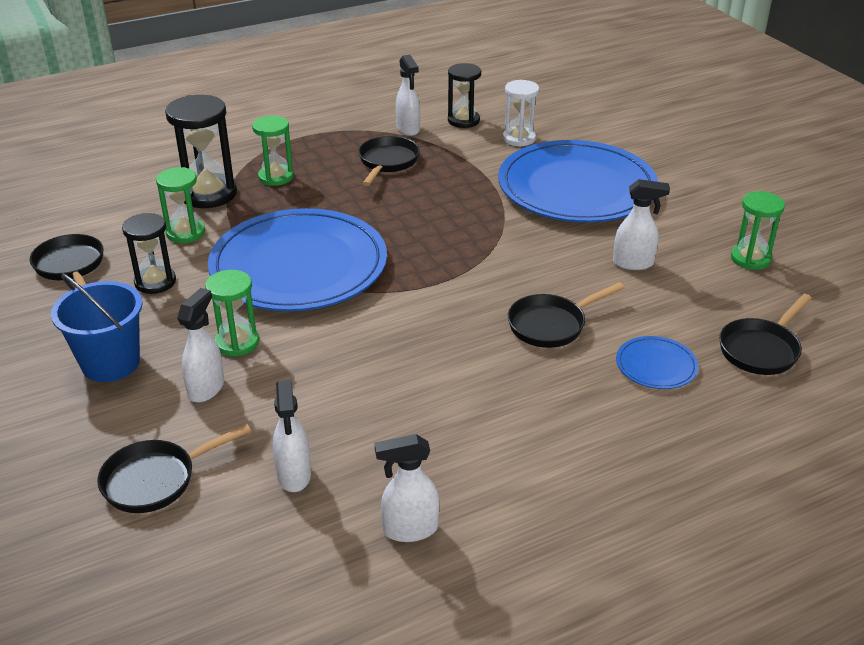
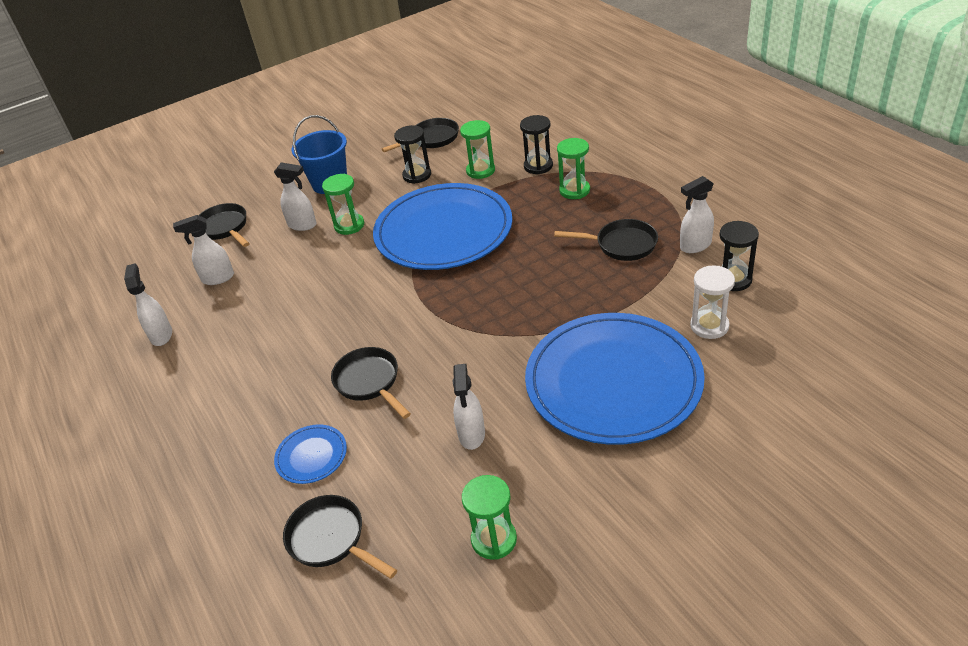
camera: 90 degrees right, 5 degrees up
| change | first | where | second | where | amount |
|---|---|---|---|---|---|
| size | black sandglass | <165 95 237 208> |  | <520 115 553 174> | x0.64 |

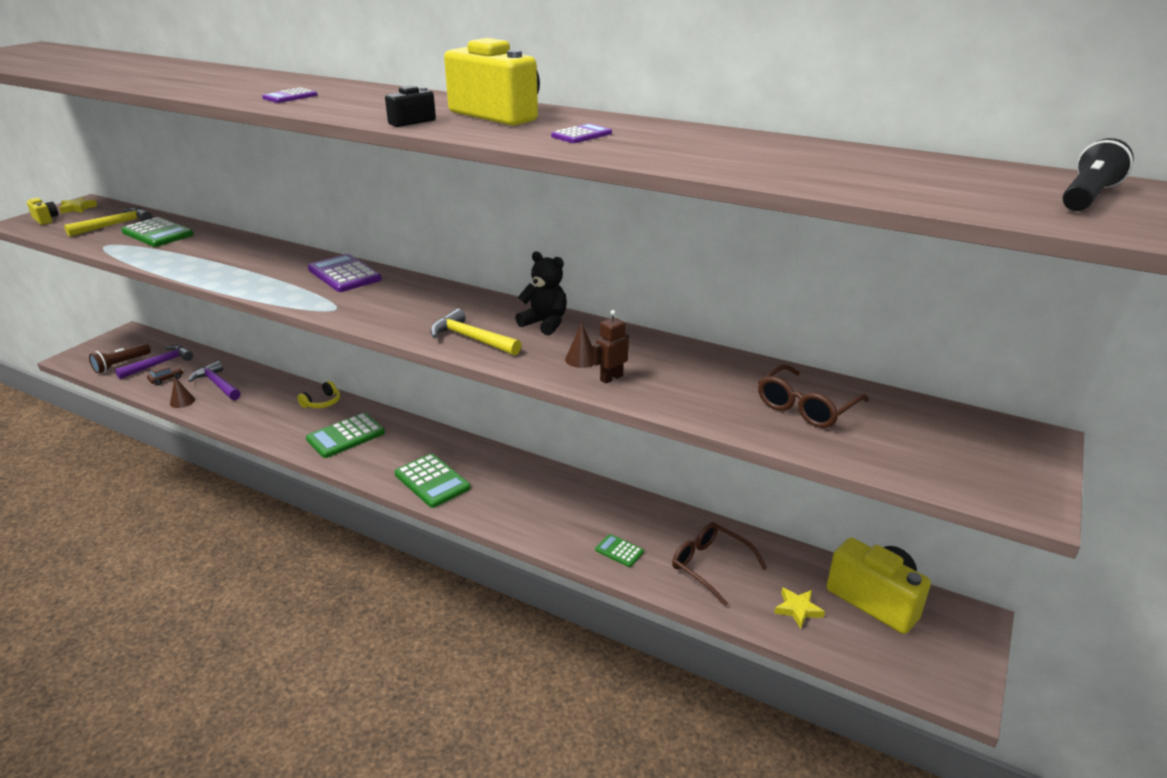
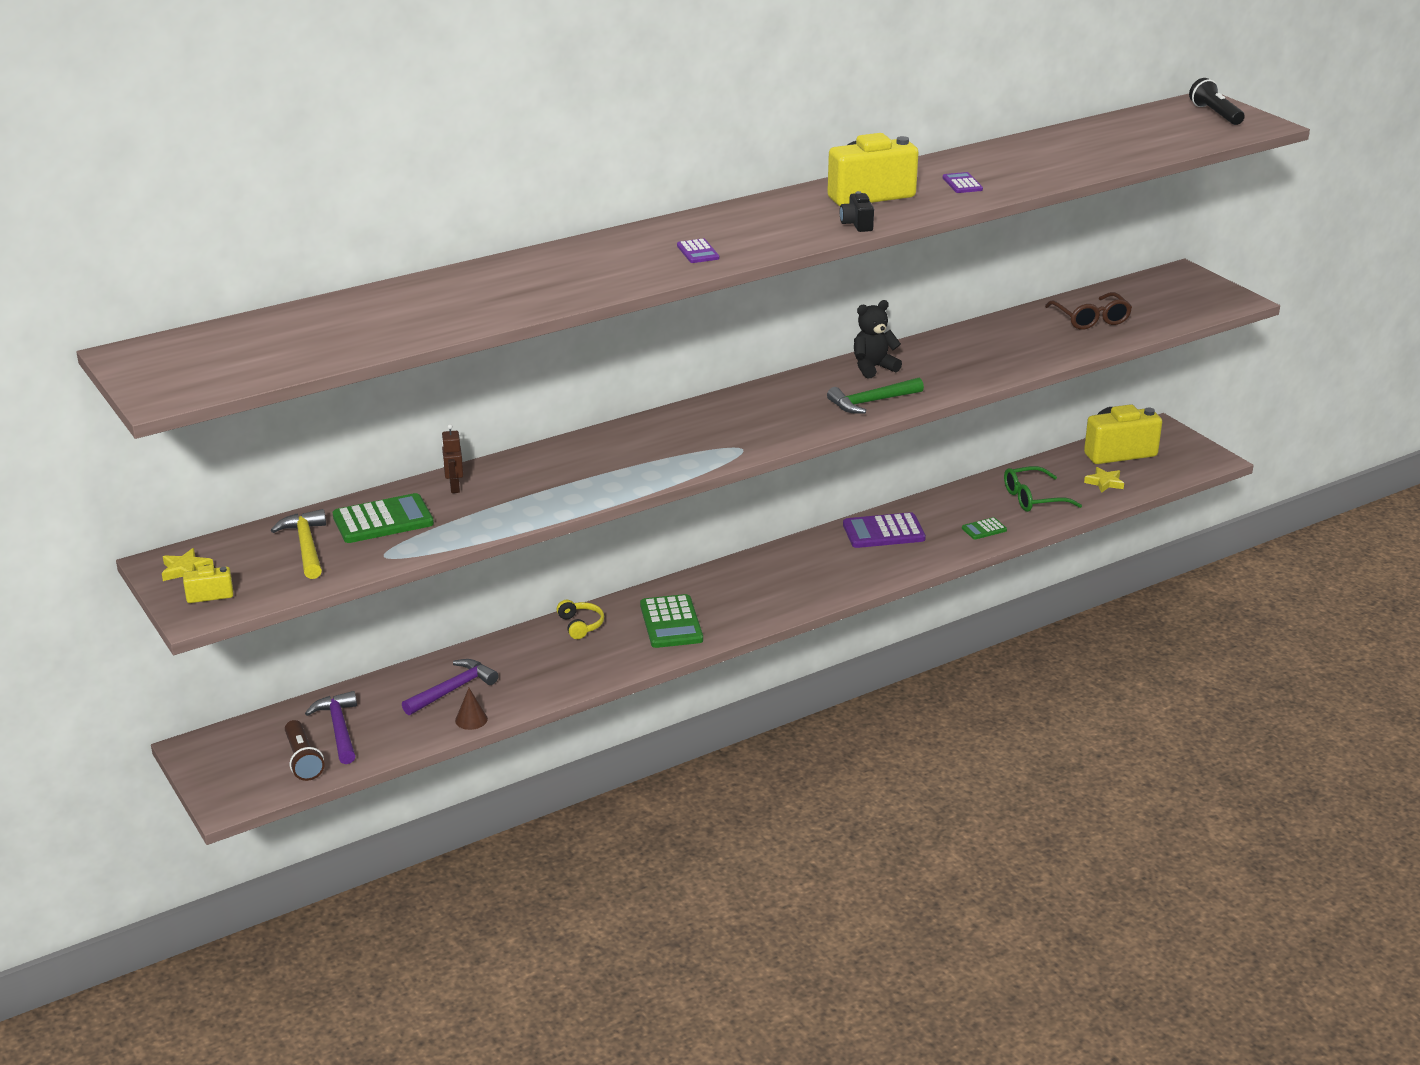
camera: 60 degrees left, 0 degrees up
| change | first | where | second | where | amount |
|---|---|---|---|---|---|
| relocated | purple pocket calculator | <308 254 382 292> |  | <843 512 926 548> |  |
| colour | bright yellow claw hammer | <430 308 521 355> | leaf-green claw hammer | <827 378 924 414> |  |
| relocated | russet toy robot | <593 310 629 384> |  | <441 424 463 493> |  |
| missing | russet solid cone | <565 323 595 368> |  |  |  |
| spun | purple claw hammer | <188 361 241 400> |  | <402 659 498 715> | 150 degrees clockwise |
| missing | russet toy car | <147 364 183 385> |  |  |  |
| missing | leaf-green pocket calculator | <395 453 471 508> |  |  |  |
| colour | russet glasses | <672 522 767 606> | leaf-green glasses | <1004 466 1082 512> |  |

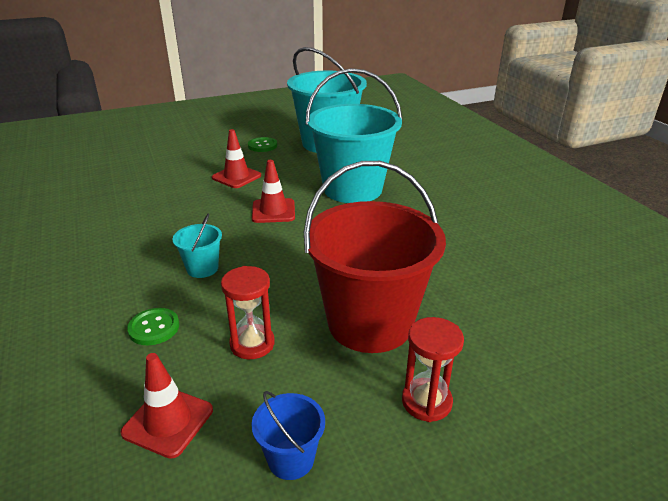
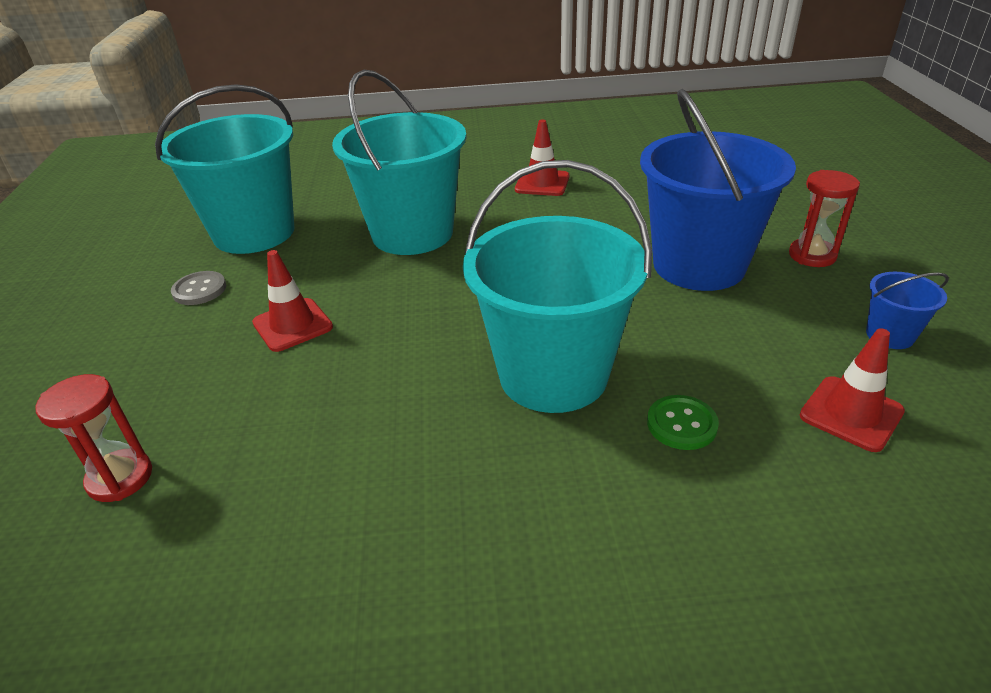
camera: 70 degrees left, 5 degrees up
| change | first | where | second | where | amount |
|---|---|---|---|---|---|
| colour | leaf-green sewing button | <248 137 277 152> | gray sewing button | <171 271 226 305> |  |
| relocated | red safety cone | <252 160 295 223> |  | <515 119 569 196> |  |
| colour | red pail | <304 161 446 353> | blue pail | <640 89 796 291> |  |
| size | aqua pail | <173 214 222 278> |  | <463 160 652 413> | x2.38 |
| relocated | red sandglass | <221 266 275 359> |  | <35 374 152 502> |  |

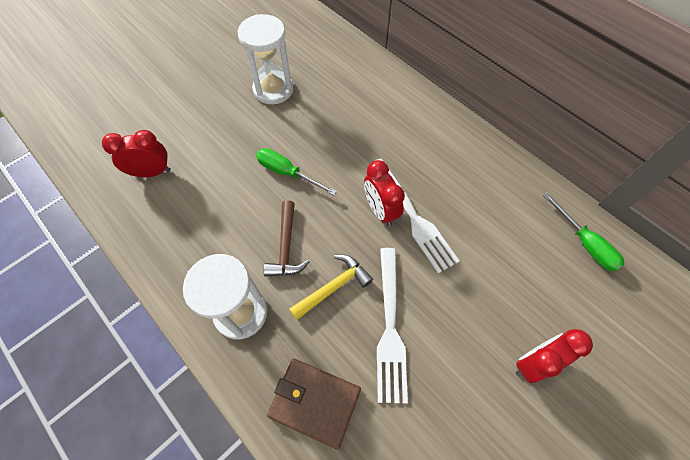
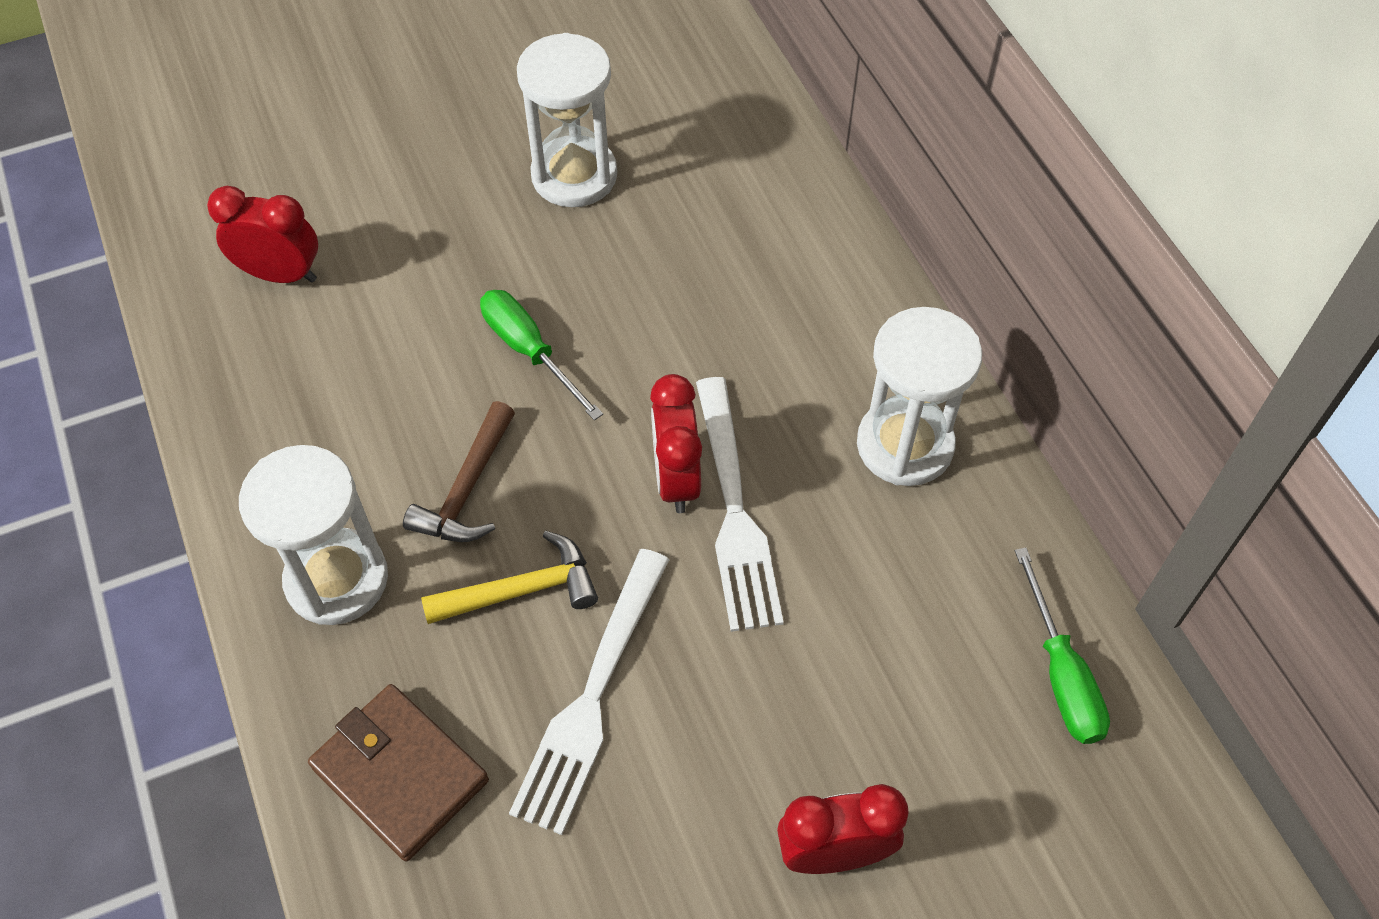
camera: 20 degrees right, 5 degrees down
| change | first | where | second | where | amount |
|---|---|---|---|---|---|
| appeared |  |  | snow-white sandglass | <857 307 982 486> |  |

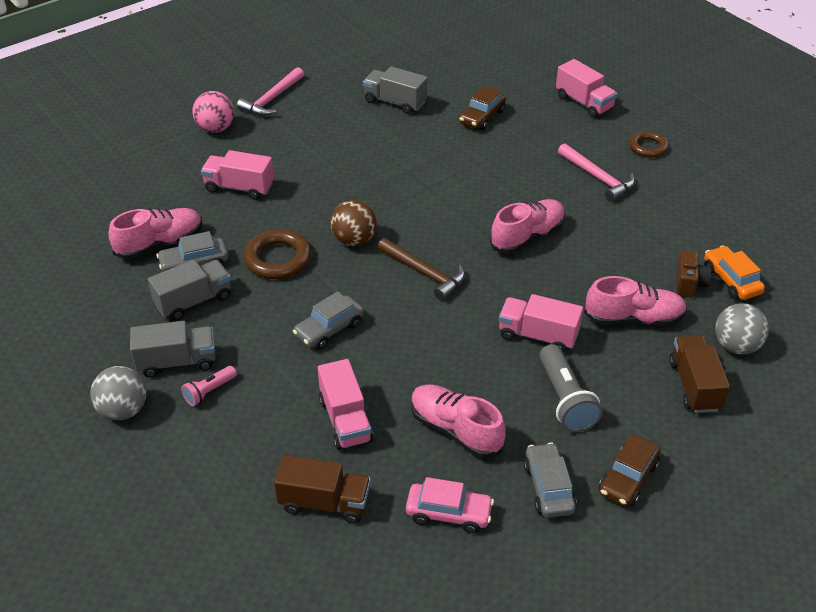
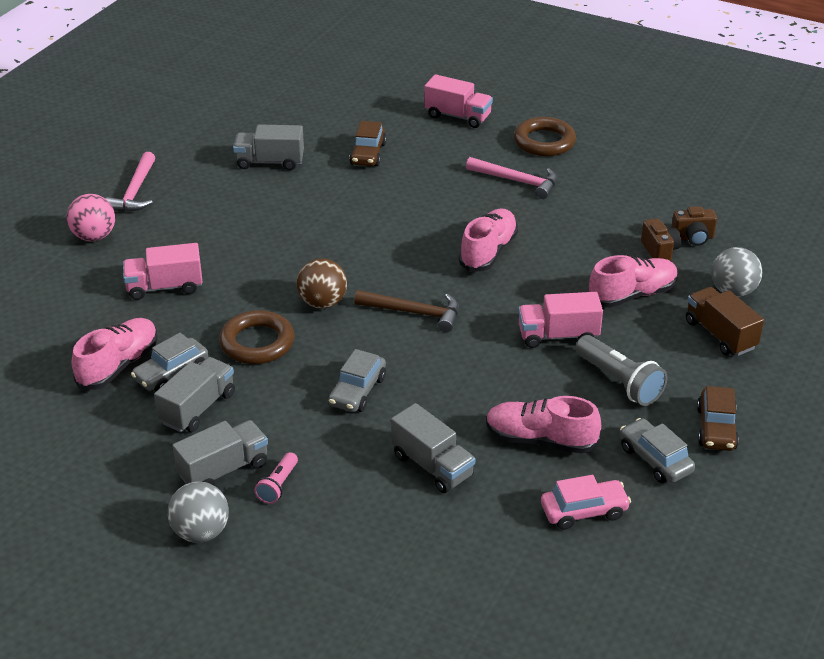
camera: 25 degrees left, 5 degrees down
| change | first | where | second | where | amount |
|---|---|---|---|---|---|
| size | russet torus | <629 131 669 158> |  | <514 117 576 156> | x1.55 |
| exchanged | orange toy car | <704 246 765 300> | russet camera | <671 206 717 246> |  |
| colour | pink toy truck | <318 359 374 450> | gray toy truck | <391 403 475 493> |  |
| missing | russet toy truck | <274 455 371 524> |  |  |  |

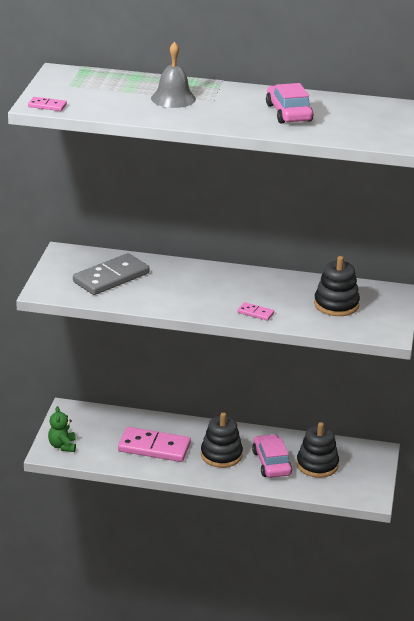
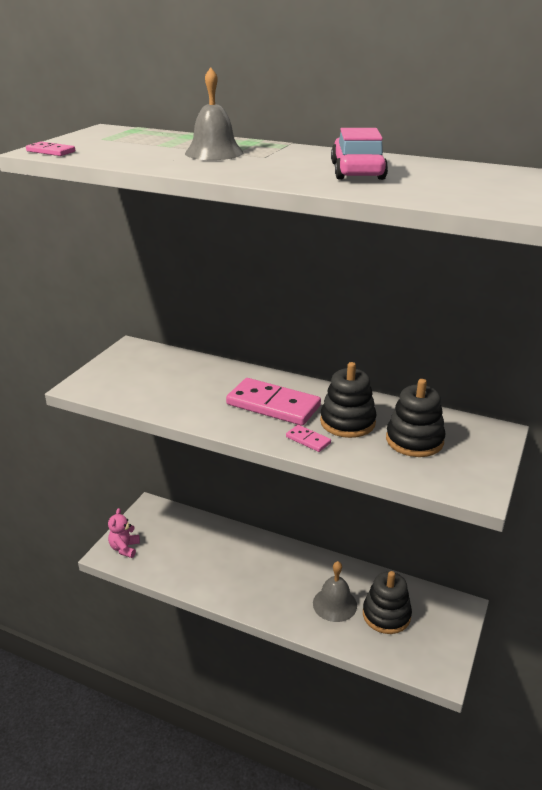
camera: 15 degrees right, 0 degrees up
| change | first | where | second | where | amount |
|---|---|---|---|---|---|
| missing | gray domino tile | <73 253 149 295> |  |  |  |
| colour | leaf-green teddy | <48 406 76 452> | pink teddy | <108 508 140 558> |  |
| relocated | black stacking rings | <201 413 243 468> |  | <320 362 377 438> |  |
| relocated | pink domino tile | <118 427 191 462> |  | <226 378 321 426> |  |
| exchanged | pink toy car | <252 434 292 478> | gray hand bell | <313 561 357 622> |  |

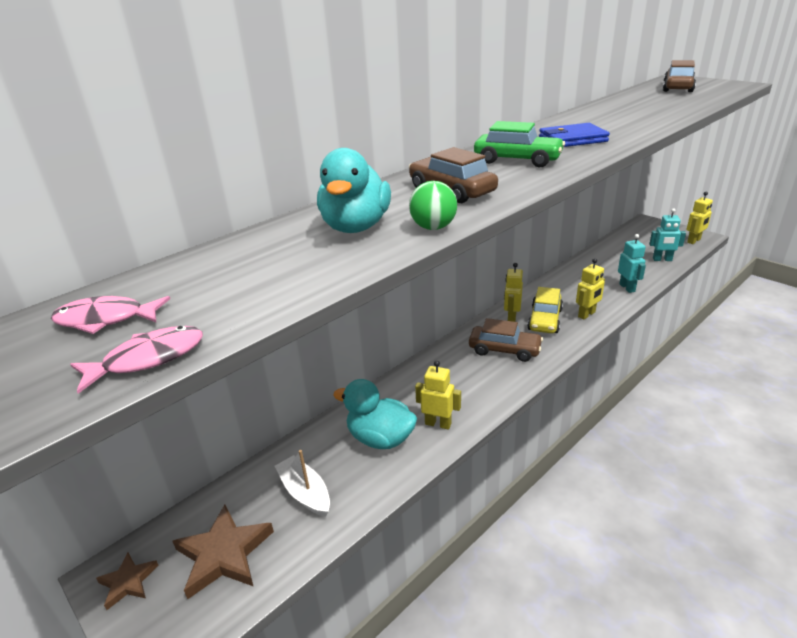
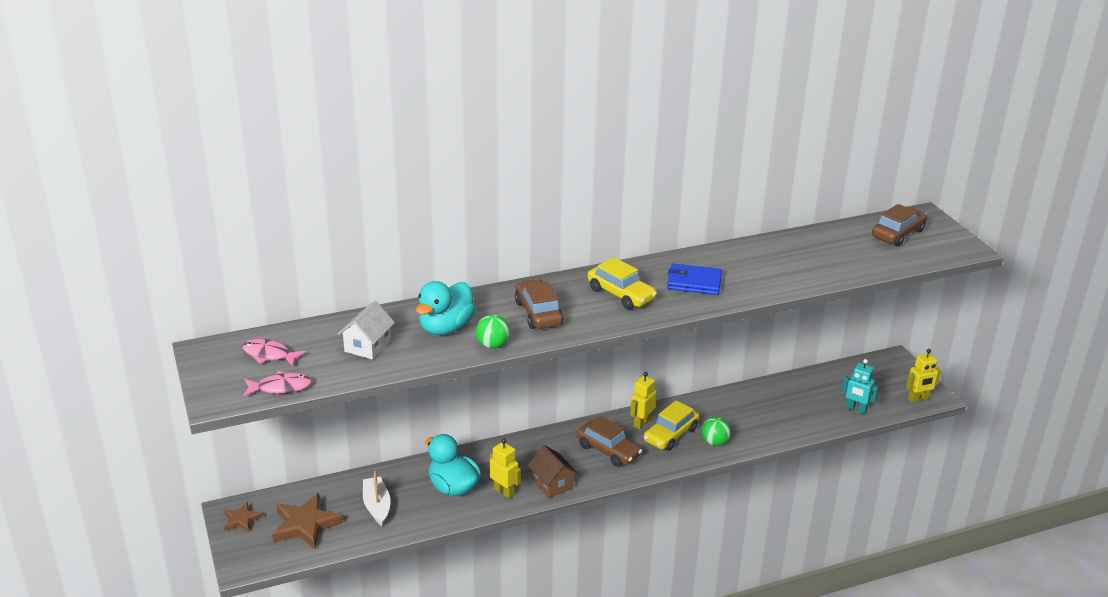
camera: 20 degrees right, 0 degrees up
| change | first | where | second | where | amount |
|---|---|---|---|---|---|
| colour | leaf-green toy car | <474 121 565 167> | bright yellow toy car | <587 257 657 309> |  |
| missing | aqua toy robot | <618 234 646 293> |  |  |  |
| exchanged | bright yellow toy robot | <576 258 605 319> | leaf-green sphere | <702 417 731 446> |  |
| appeared |  |  | snow-white toy house | <338 301 395 359> |  |
| appeared |  |  | russet toy house | <528 445 578 498> |  |

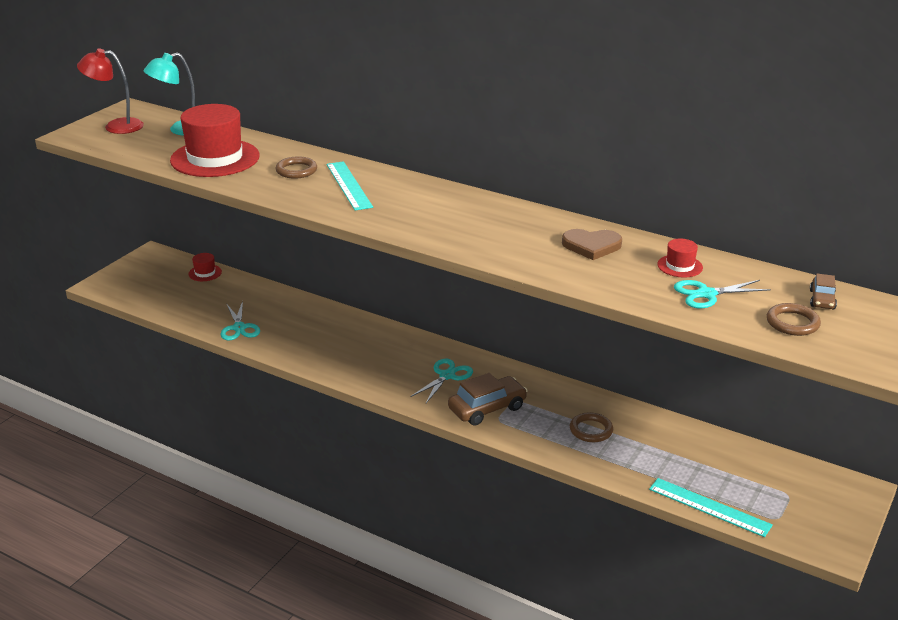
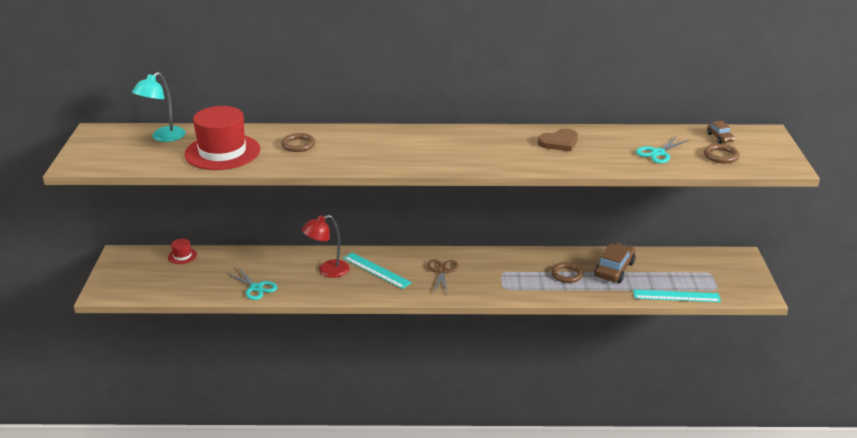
camera: 30 degrees left, 0 degrees up
| change | first | where | second | where | amount |
|---|---|---|---|---|---|
| relocated | red reading lamp | <77 48 144 134> |  | <302 215 349 278> |  |
| relocated | aqua straightedge | <327 161 373 210> |  | <343 252 412 289> |  |
| missing | red tall hat | <658 239 703 278> |  |  |  |
| colour | aqua shears | <410 359 473 403> | russet shears | <427 259 458 294> |  |
| relocated | russet toy car | <448 373 528 426> |  | <594 243 636 283> |  |

